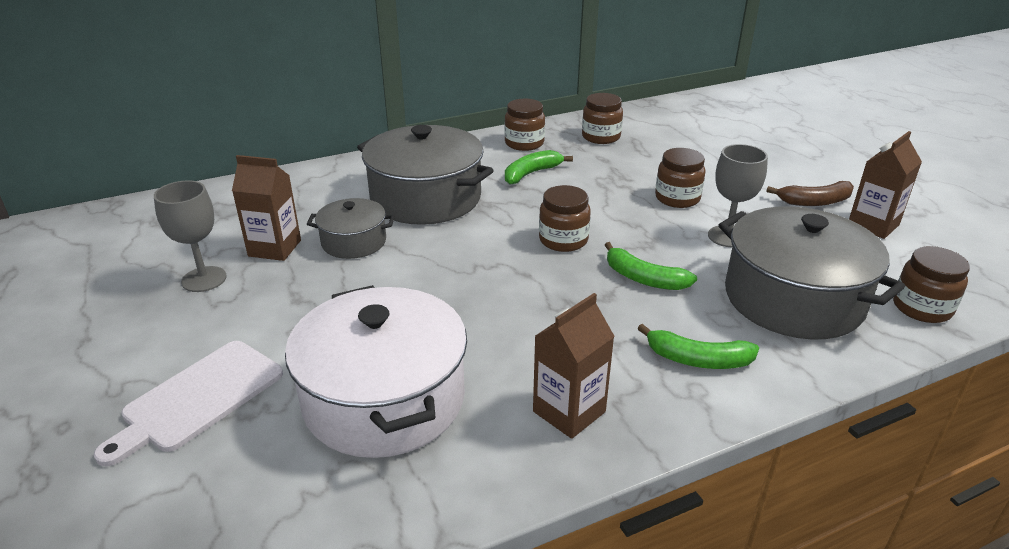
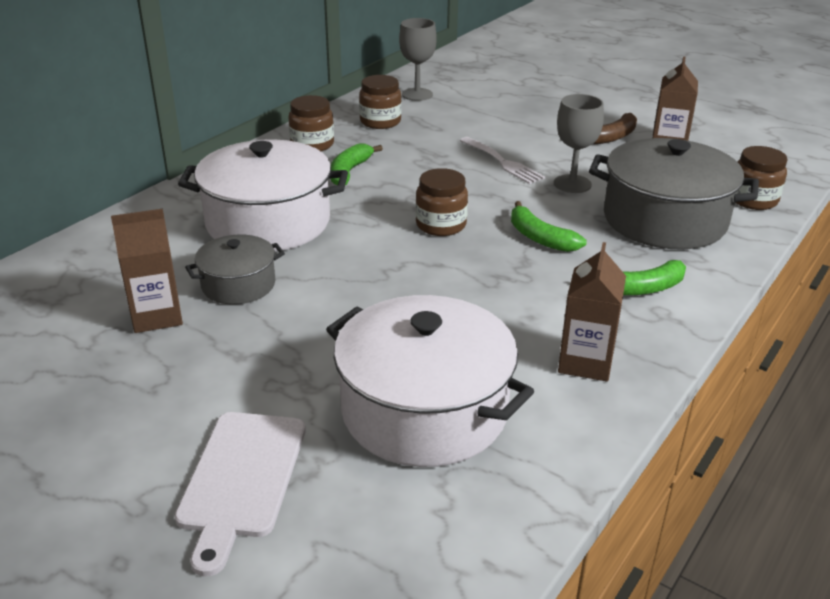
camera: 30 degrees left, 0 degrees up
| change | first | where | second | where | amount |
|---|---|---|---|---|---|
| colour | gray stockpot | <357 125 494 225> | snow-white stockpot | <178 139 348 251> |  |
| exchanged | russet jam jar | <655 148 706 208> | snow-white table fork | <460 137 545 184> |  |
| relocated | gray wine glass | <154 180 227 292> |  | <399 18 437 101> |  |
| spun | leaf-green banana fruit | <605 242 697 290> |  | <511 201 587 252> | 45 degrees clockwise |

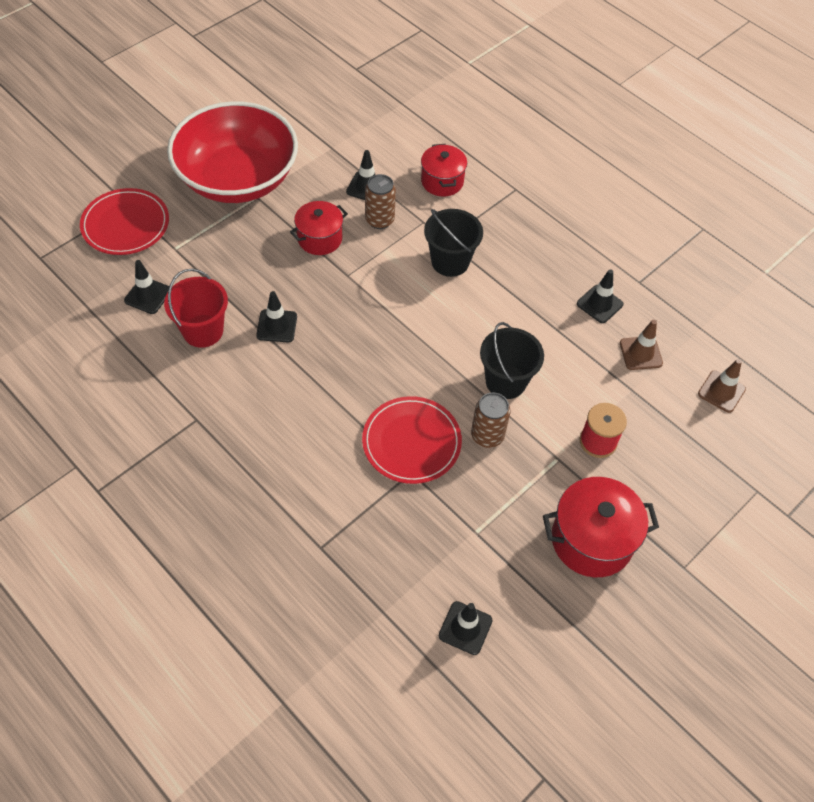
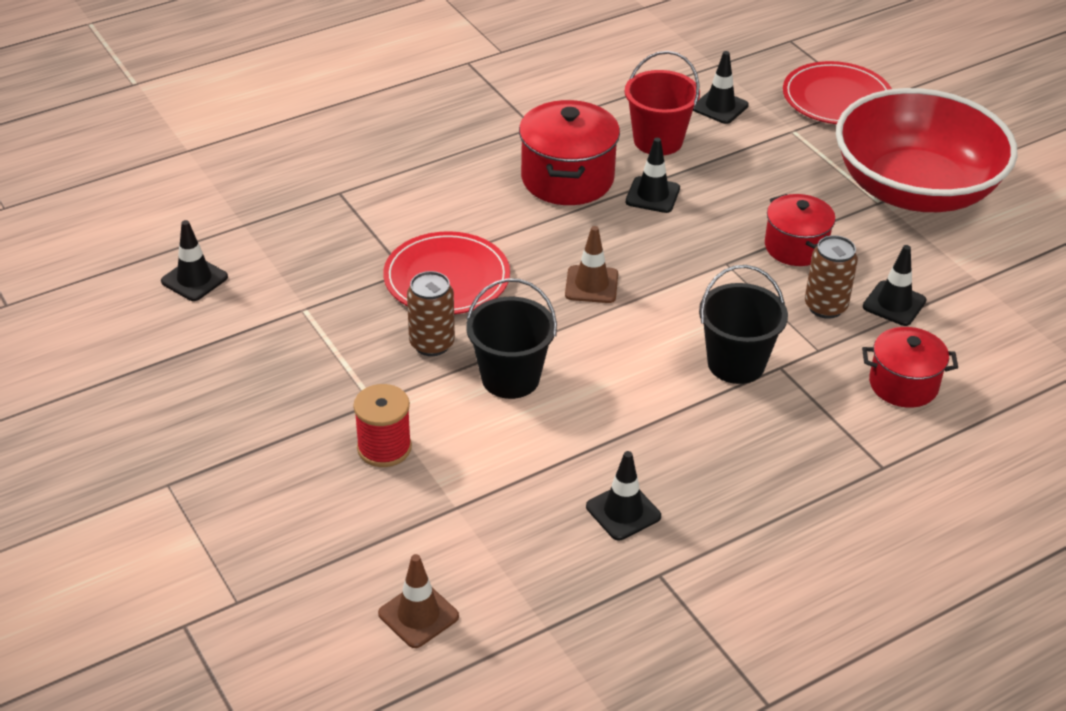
camera: 105 degrees right, 15 degrees down
| change | first | where | second | where | amount |
|---|---|---|---|---|---|
| relocated | russet safety cone | <620 320 663 370> |  | <565 226 618 303> |  |
| relocated | red stockpot | <543 477 659 577> |  | <519 100 620 205> |  |

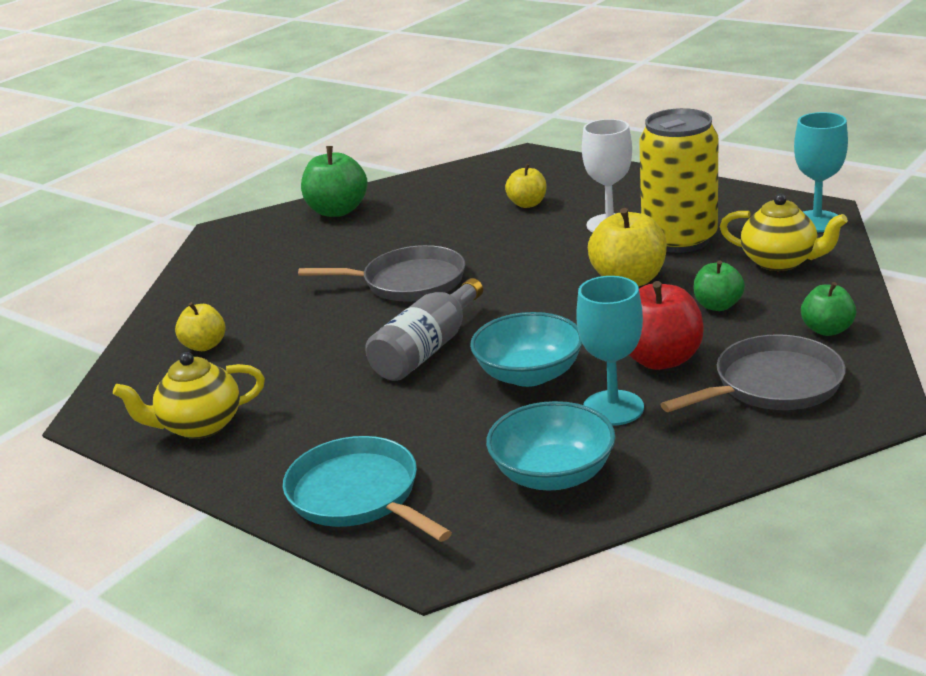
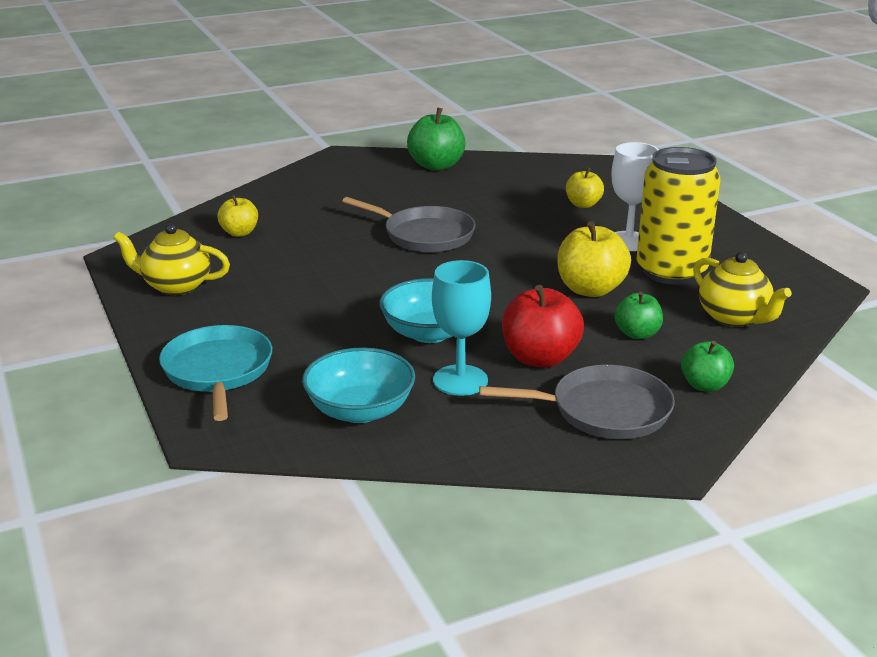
camera: 25 degrees right, 0 degrees up
| change | first | where | second | where | amount |
|---|---|---|---|---|---|
| missing | aqua wine glass | <794 112 848 232> |  |  |  |
| missing | gray flask | <365 278 483 381> |  |  |  |

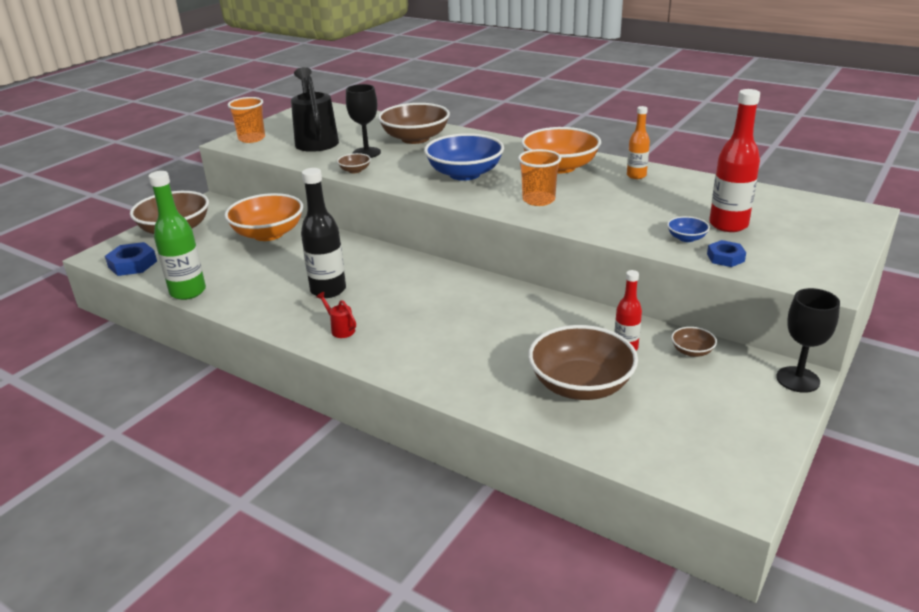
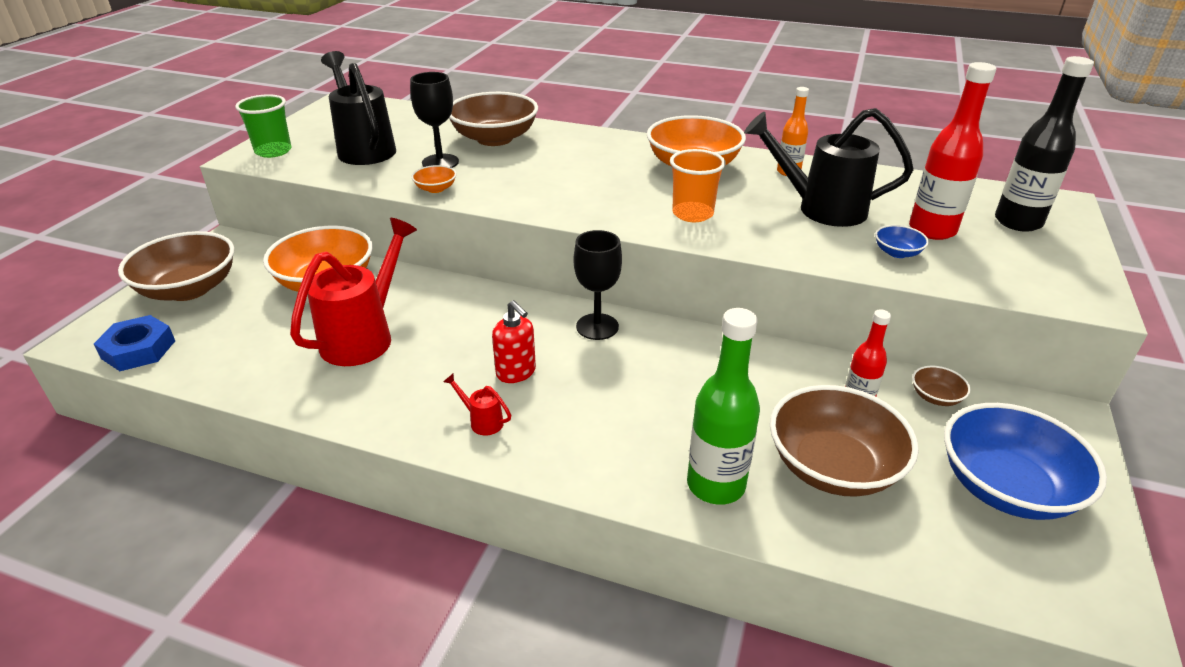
camera: 15 degrees left, 5 degrees up
| change | first | where | second | where | amount |
|---|---|---|---|---|---|
| colour | orange tumbler | <228 97 265 143> | leaf-green tumbler | <235 94 291 158> |  |
| relocated | blue bowl | <424 133 504 181> |  | <944 403 1107 520> |  |
| colour | russet bowl | <337 153 371 173> | orange bowl | <412 165 456 193> |  |
| relocated | black flask | <301 168 346 298> |  | <995 56 1094 232> |  |
| relocated | leaf-green flask | <148 171 206 300> |  | <687 308 760 505> |  |
| missing | blue hex nut | <707 240 746 267> |  |  |  |
| relocated | black wine glass | <776 288 840 393> |  | <573 230 622 340> |  |
| appeared |  |  | black watering can | <744 108 914 227> |  |
| appeared |  |  | red watering can | <290 218 417 366> |  |
| appeared |  |  | red soap dispenser | <492 300 536 383> |  |

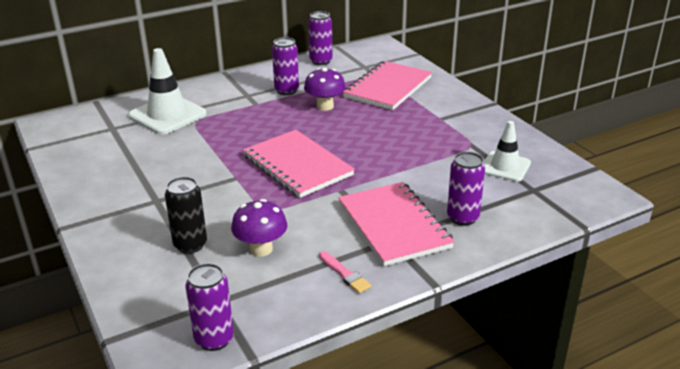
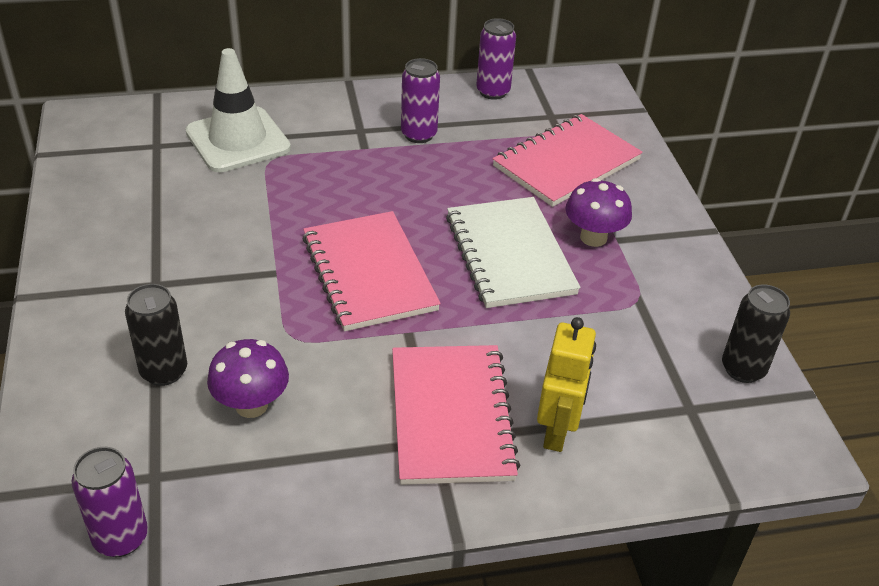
camera: 15 degrees right, 10 degrees up
| change | first | where | second | where | amount |
|---|---|---|---|---|---|
| relocated | purple mushroom | <304 67 346 111> |  | <565 178 632 247> |  |
| missing | snow-white safety cone | <483 121 531 182> |  |  |  |
| exchanged | purple tin | <447 152 485 226> | bright yellow toy robot | <537 317 596 452> |  |
| missing | pink paintbrush | <319 251 371 293> |  |  |  |
| appeared |  |  | snow-white notebook | <446 197 580 308> |  |
| appeared |  |  | black tin | <722 284 790 383> |  |

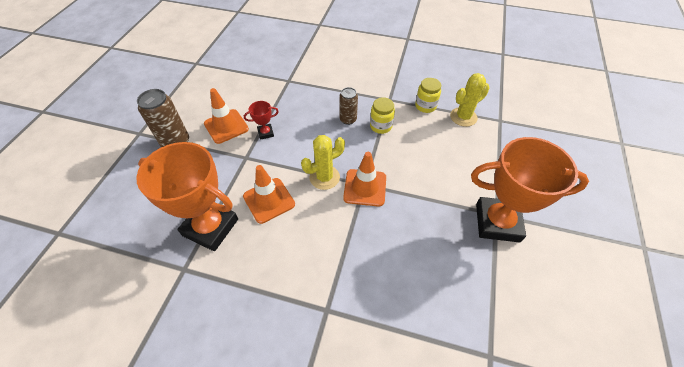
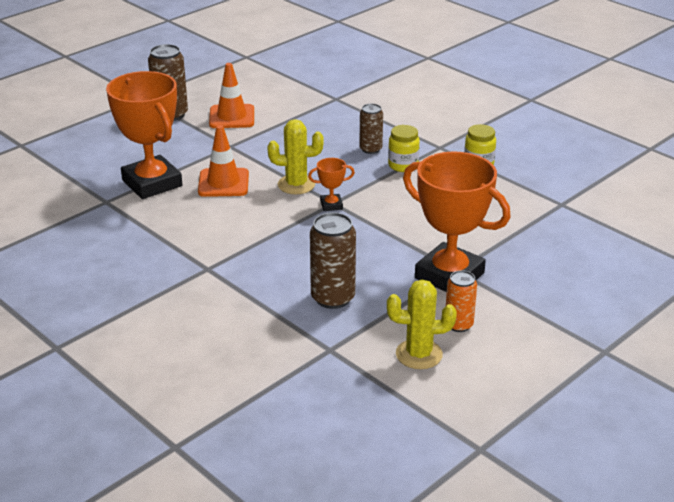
camera: 30 degrees right, 20 degrees down
| change | first | where | second | where | amount |
|---|---|---|---|---|---|
| relocated | bright yellow cactus | <450 73 490 127> |  | <387 280 457 369> |  |
| missing | red prize cup | <244 101 279 140> |  |  |  |
| exchanged | orange safety cone | <343 152 386 207> | orange prize cup | <308 158 355 211> |  |
| appeared |  |  | russet tin | <310 212 356 309> |  |
| appeared |  |  | orange tin | <446 270 477 332> |  |

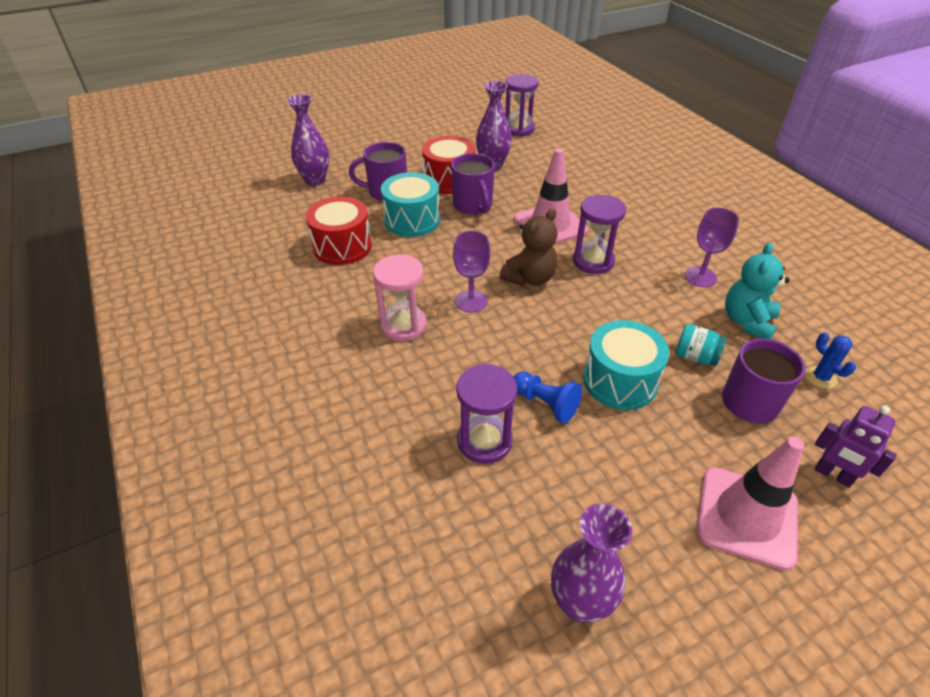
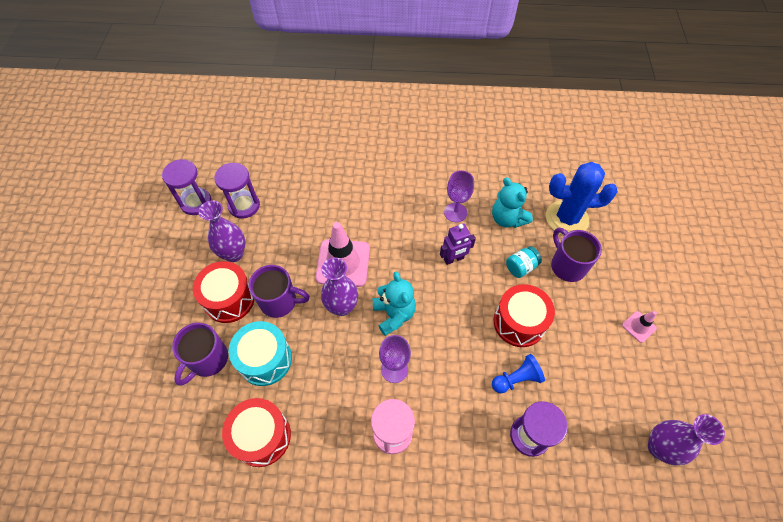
camera: 60 degrees left, 15 degrees up
| change | first | where | second | where | amount |
|---|---|---|---|---|---|
| relocated | purple tall vase | <287 94 329 186> |  | <321 258 358 316> |  |
| relocated | purple sandglass | <573 195 626 274> |  | <214 163 260 219> |  |
| colour | russet teddy | <500 209 557 286> | aqua teddy | <373 272 416 336> |  |
| colour | aqua toy drum | <583 320 669 410> | red toy drum | <494 284 555 347> |  |
| size | blue cactus | <805 332 856 389> |  | <546 162 618 235> | x2.26 |
| relocated | purple toy robot | <815 405 897 488> |  | <440 224 476 265> |  |
| size | pink safety cone | <696 437 804 571> |  | <622 311 657 343> | x0.48 |

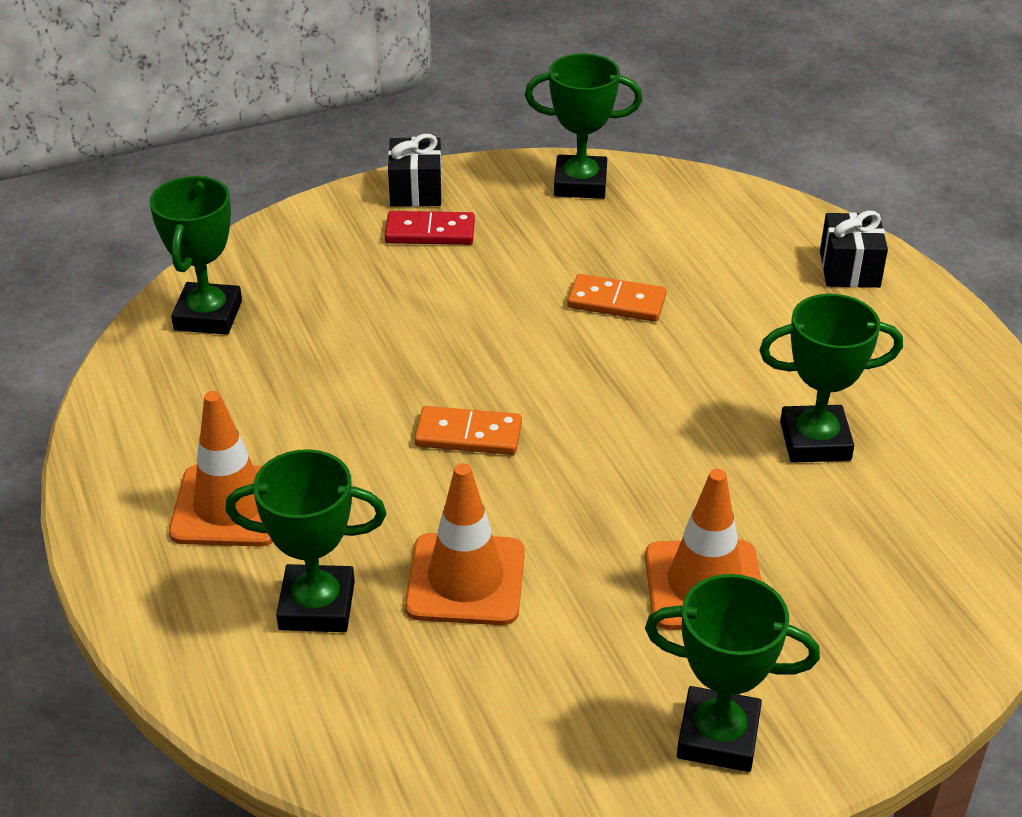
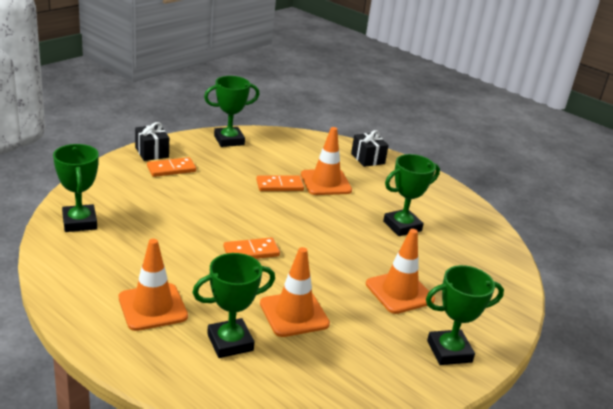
camera: 30 degrees left, 10 degrees down
| change | first | where | second | where | amount |
|---|---|---|---|---|---|
| colour | red domino tile | <385 211 475 245> | orange domino tile | <147 157 196 177> |  |
| appeared |  |  | orange safety cone | <301 127 352 195> |  |

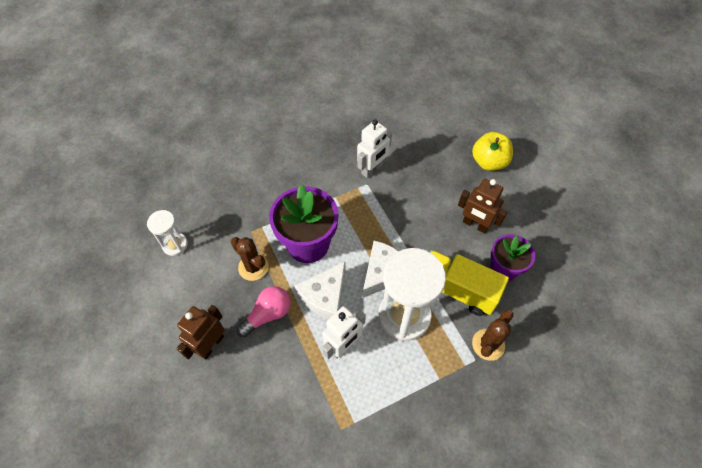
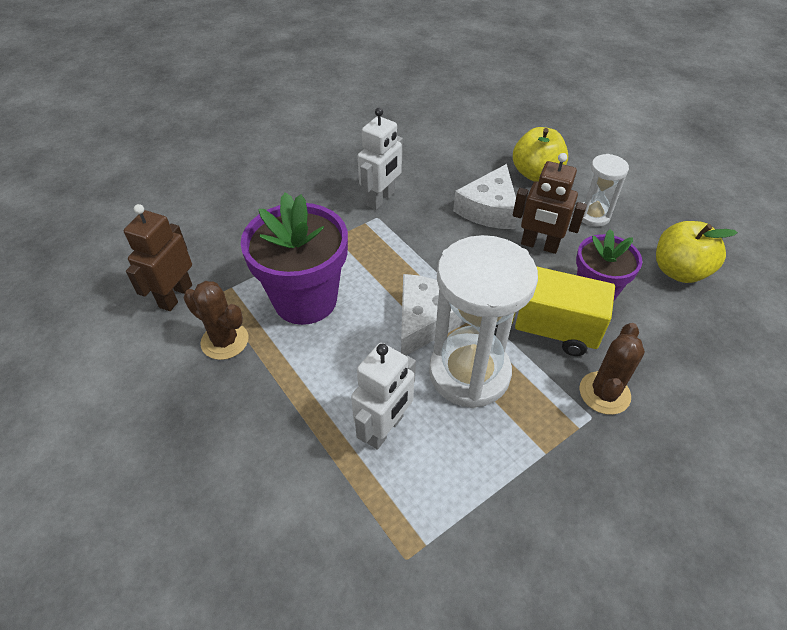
camera: 10 degrees left, 10 degrees down
| change | first | where | second | where | amount |
|---|---|---|---|---|---|
| relocated | snow-white sandglass | <147 210 188 256> |  | <582 154 629 227> |  |
| relocated | snow-white cheese wedge | <294 262 346 319> |  | <453 164 517 229> |  |
| missing | pink light bulb | <236 286 291 337> |  |  |  |
| relocated | russet toy robot | <177 305 225 359> |  | <124 204 192 311> |  |
| appeared |  |  | bright yellow toy apple | <656 221 738 283> |  |

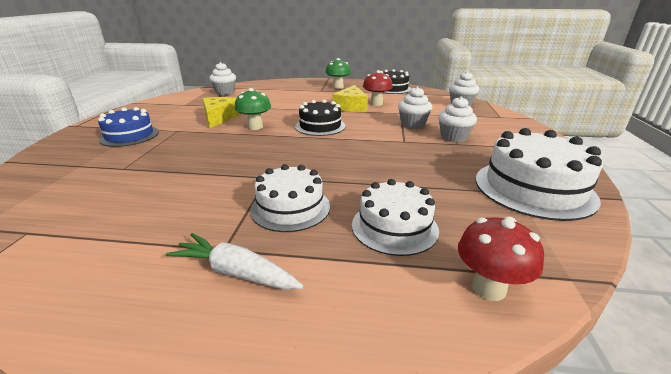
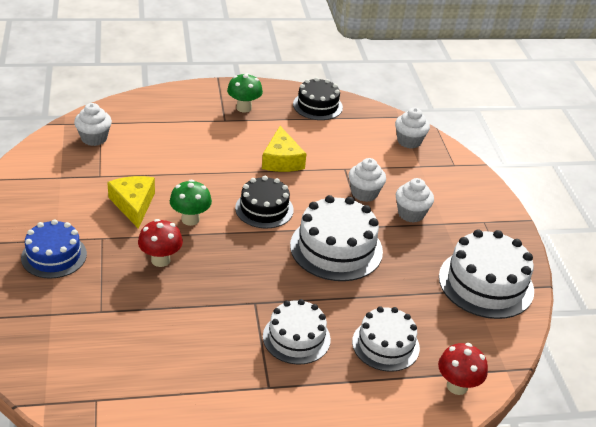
camera: 20 degrees left, 10 degrees up
| change | first | where | second | where | amount |
|---|---|---|---|---|---|
| relocated | red mushroom | <363 70 393 106> |  | <138 219 183 267> |  |
| missing | snow-white carrot | <166 233 303 290> |  |  |  |
| appeared |  |  | snow-white layer cake | <290 195 383 281> |  |

